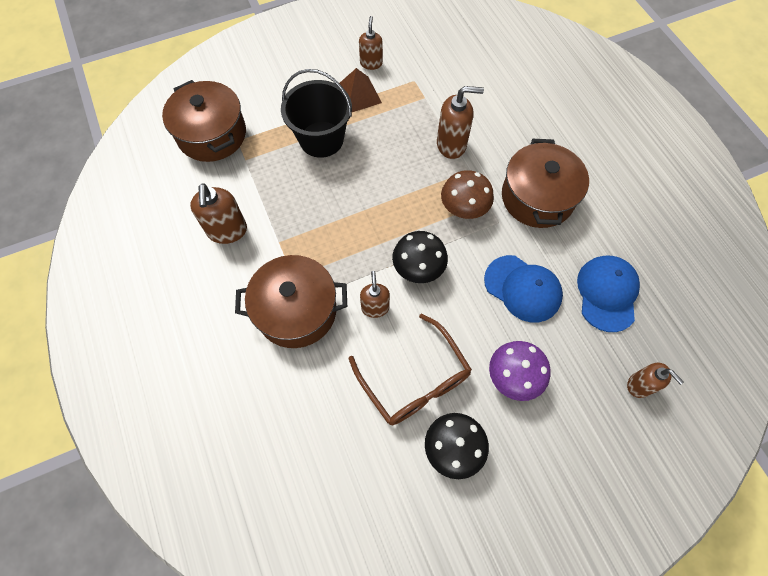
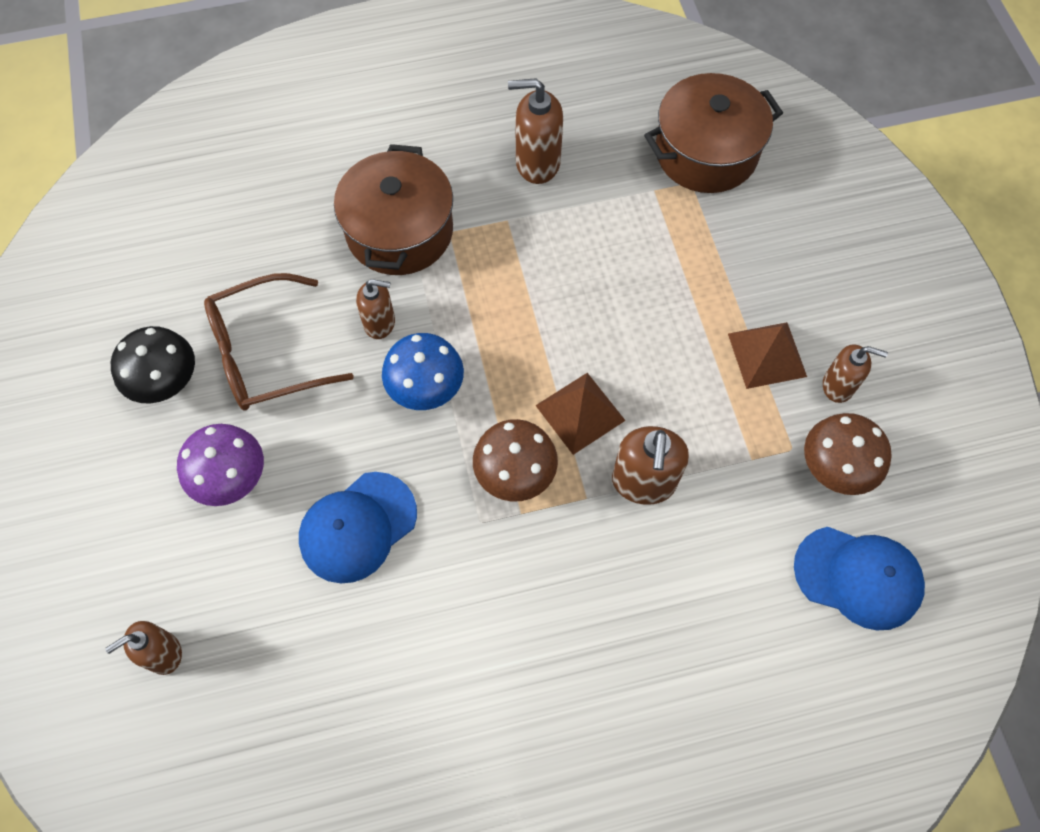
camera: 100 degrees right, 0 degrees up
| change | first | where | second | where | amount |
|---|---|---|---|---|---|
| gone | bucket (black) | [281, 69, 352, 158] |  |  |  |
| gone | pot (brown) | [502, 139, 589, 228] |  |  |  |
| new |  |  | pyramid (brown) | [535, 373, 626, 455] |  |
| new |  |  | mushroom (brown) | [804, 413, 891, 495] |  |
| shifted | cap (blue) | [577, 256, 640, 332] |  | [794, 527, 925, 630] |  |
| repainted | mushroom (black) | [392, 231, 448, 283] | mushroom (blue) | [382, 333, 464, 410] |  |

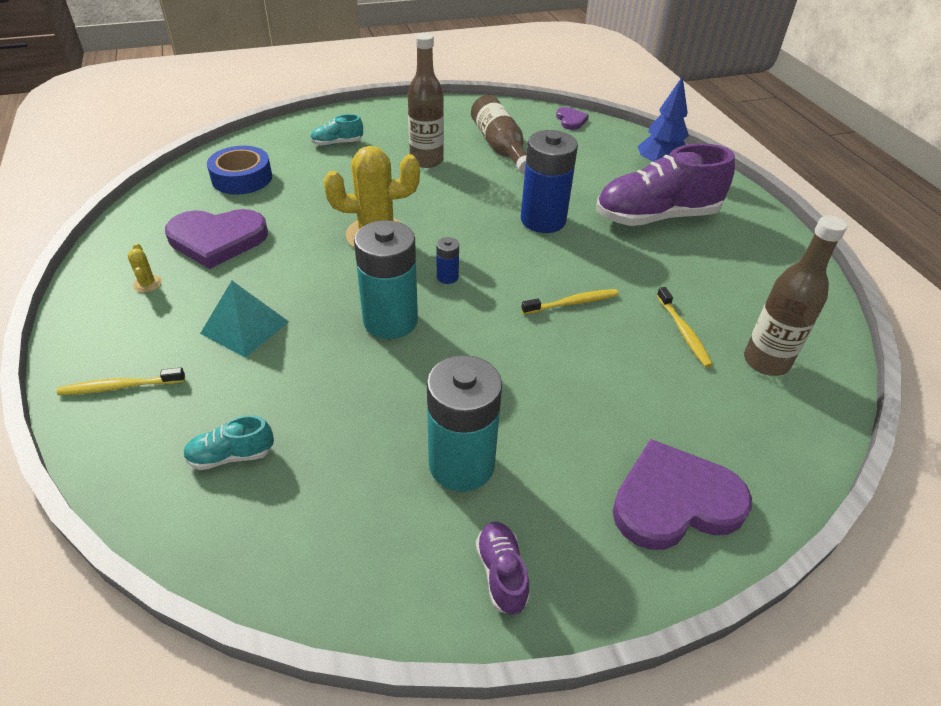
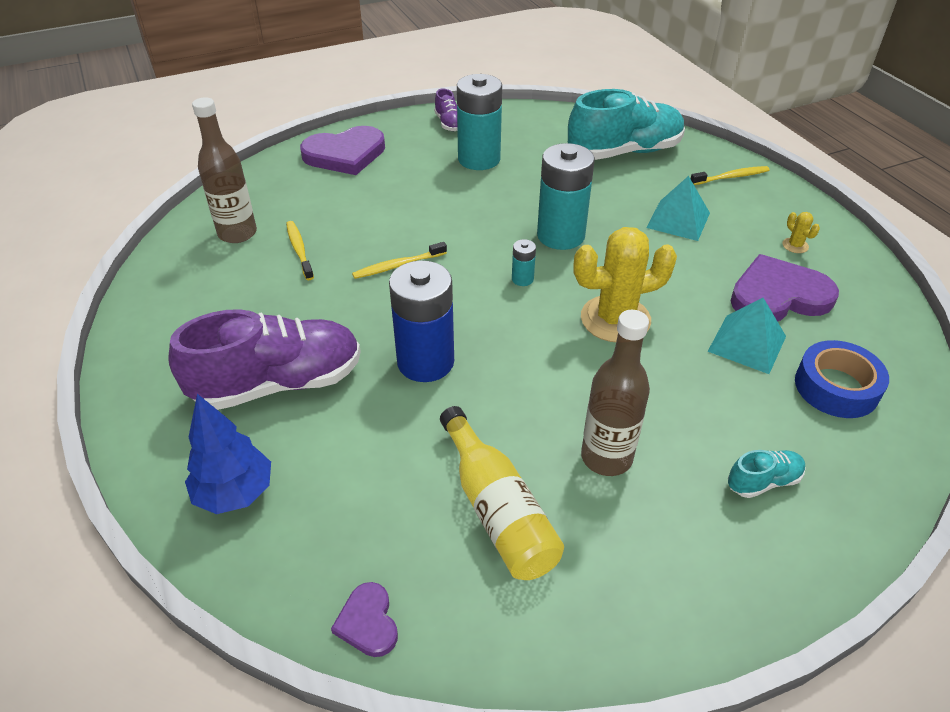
camera: 175 degrees right, 0 degrees up
| change | first | where | second | where | amount |
|---|---|---|---|---|---|
| new |  |  | pyramid (turquoise) | [707, 298, 786, 374] |  |
| repainted | battery (blue) | [436, 237, 459, 284] | battery (turquoise) | [512, 239, 536, 286] |  |
| repainted | bottle (brown) | [471, 95, 527, 174] | bottle (yellow) | [440, 406, 564, 580] |  |
| scaled | shoe (turquoise) | [183, 415, 274, 470] |  | [568, 89, 685, 160] | x2.27 |

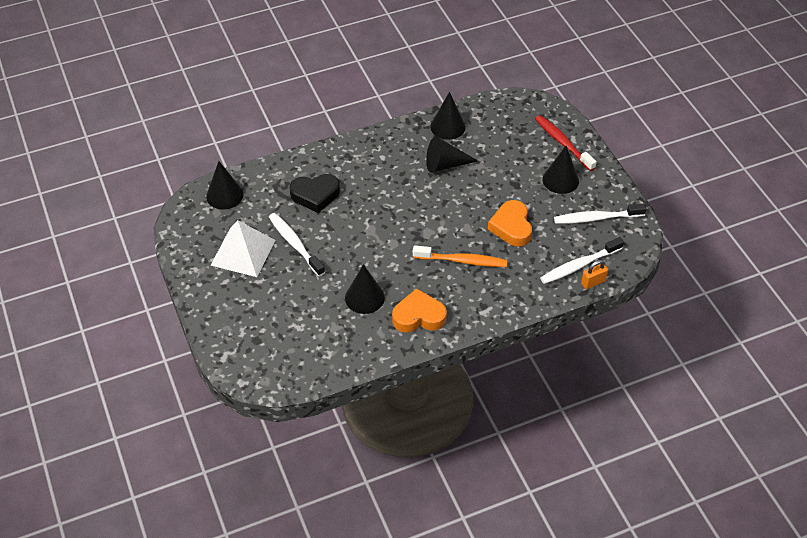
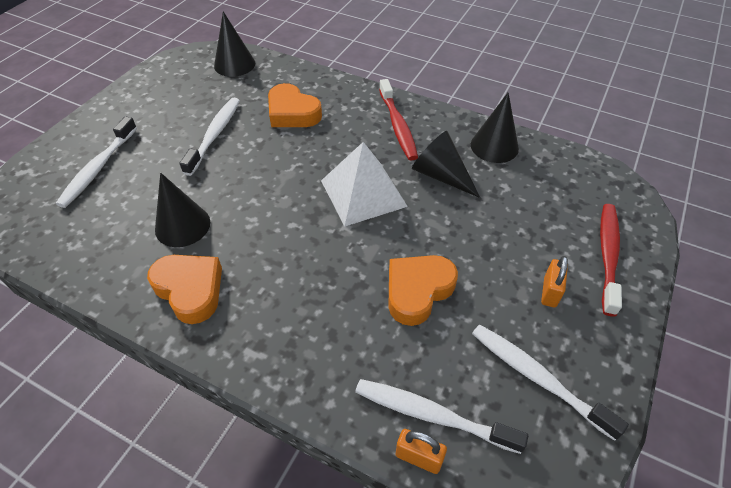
camera: 50 degrees right, 0 degrees up
| change | first | where | second | where | amount |
|---|---|---|---|---|---|
| gone | toothbrush (orange) | [413, 245, 507, 267] |  |  |  |
| new |  |  | toothbrush (white) | [56, 116, 137, 208] |  |
| new |  |  | toothbrush (red) | [379, 79, 418, 161] |  |
| shifted | pyramid (white) | [210, 220, 275, 277] |  | [321, 142, 408, 227] |  |
| swapped | cone (black) | [543, 146, 579, 194] | padlock (orange) | [541, 256, 568, 308] |  |
| repainted | heart (black) | [289, 174, 340, 213] | heart (orange) | [268, 83, 322, 127] |  |

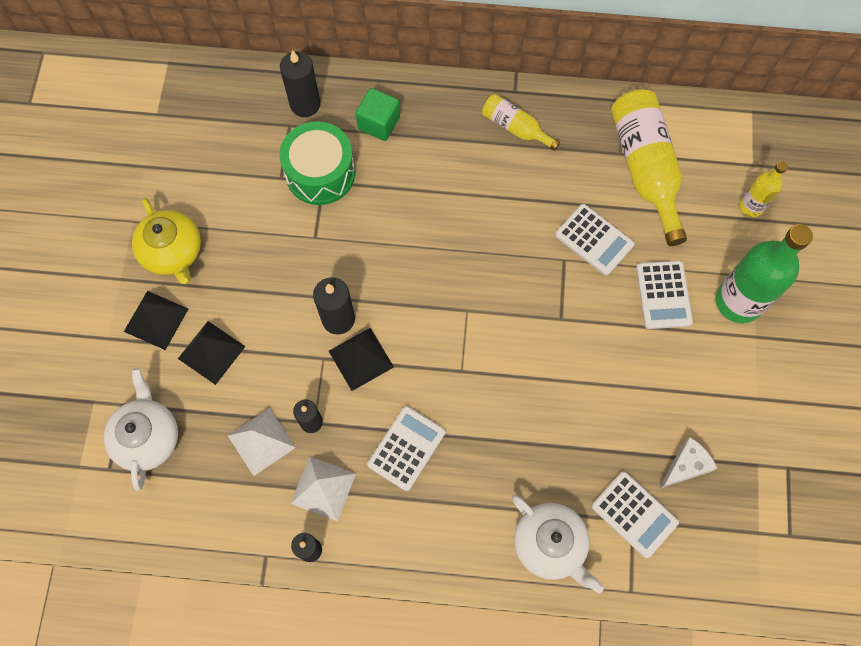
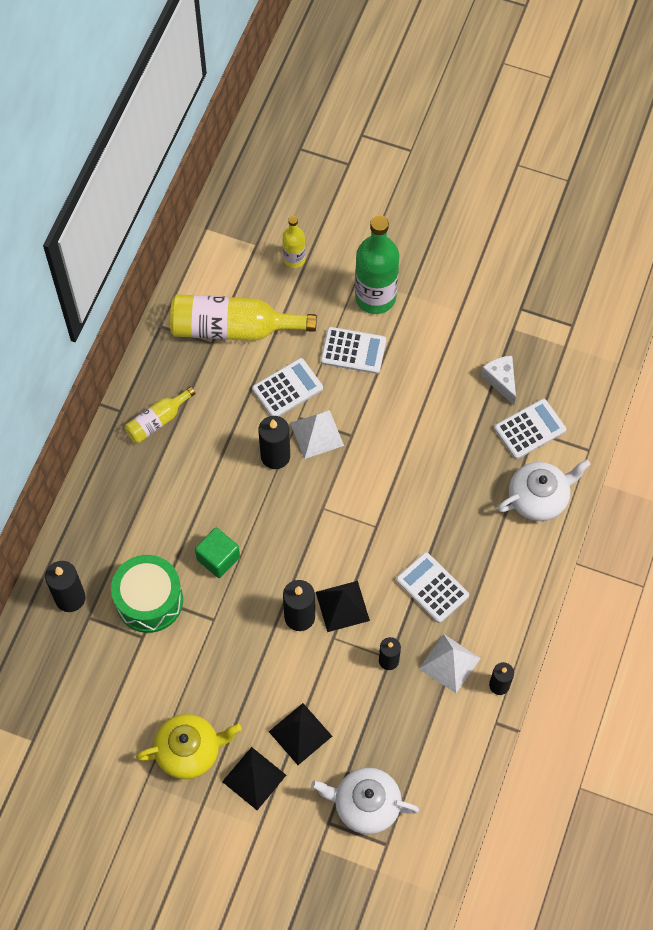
camera: 75 degrees left, 5 degrees down
| change | first | where | second | where | amount |
|---|---|---|---|---|---|
| new |  |  | candle (black) | [258, 416, 290, 469] |  |
| shifted | pyramid (white) | [228, 408, 296, 476] |  | [290, 410, 344, 459] |  |
| shifted | cube (green) | [356, 88, 400, 141] |  | [195, 528, 240, 578] |  |

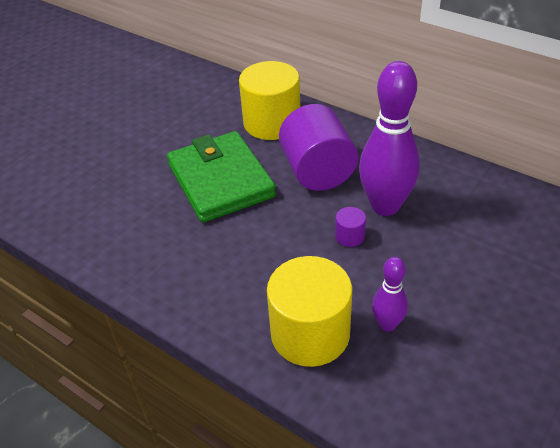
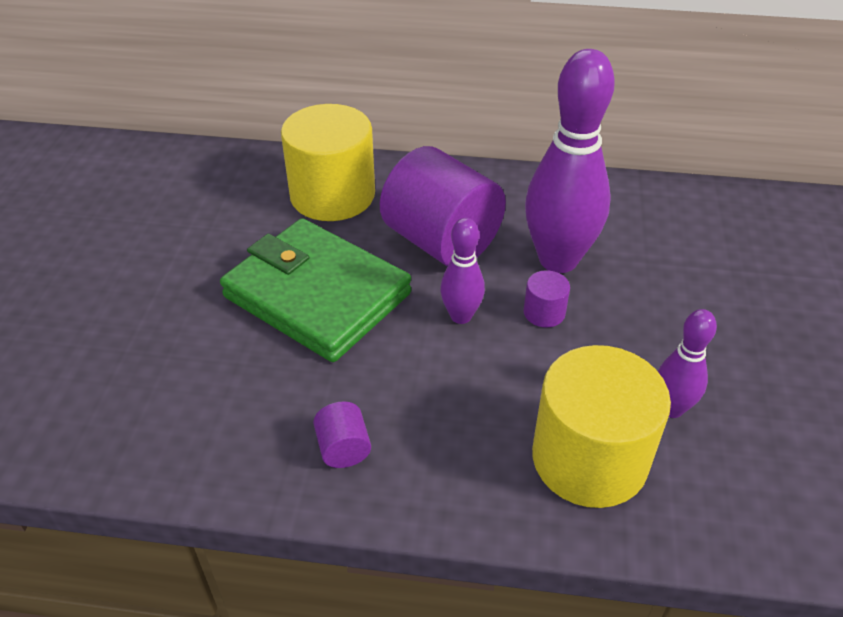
camera: 30 degrees left, 0 degrees up
| change | first | where | second | where | amount |
|---|---|---|---|---|---|
| new |  |  | cylinder (purple) | [313, 401, 371, 468] |  |
| new |  |  | bowling pin (purple) | [440, 218, 485, 324] |  |

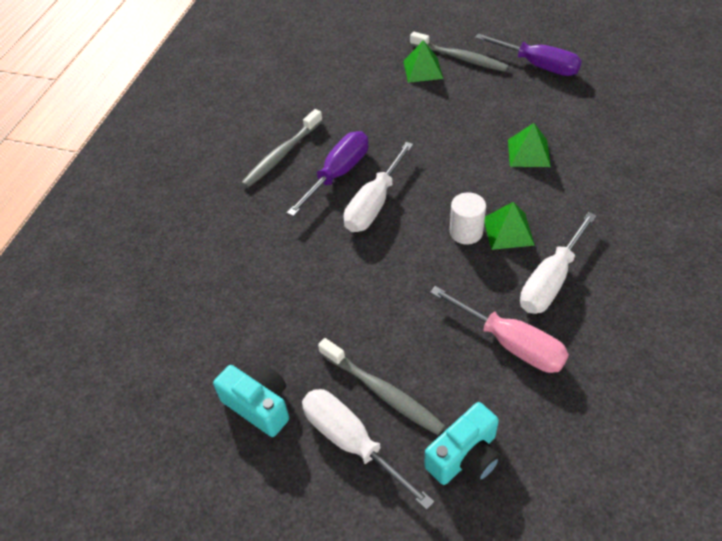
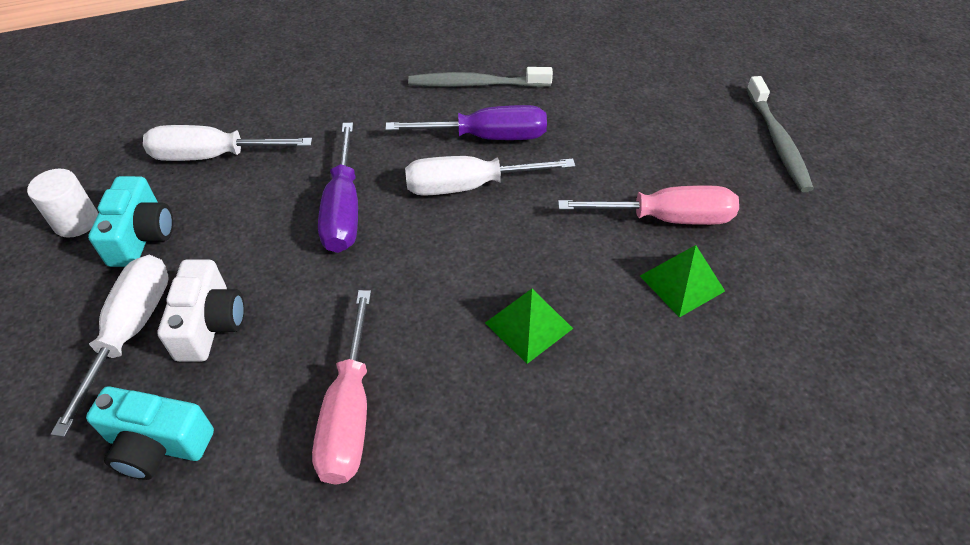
camera: 50 degrees right, 0 degrees up
| change | first | where | second | where | amount |
|---|---|---|---|---|---|
| gone | pyramid (green) | [403, 40, 443, 83] |  |  |  |
| new |  |  | screwdriver (pink) | [558, 185, 739, 225] |  |
| shifted | cylinder (white) | [450, 192, 486, 244] |  | [27, 169, 98, 238] |  |
| shifted | screwdriver (purple) | [475, 34, 582, 76] |  | [318, 123, 358, 253] |  |
| shifted | screwdriver (white) | [520, 212, 597, 314] |  | [143, 125, 312, 161] |  |
| swapped | toothbrush (grey) | [318, 338, 445, 435] | camera (white) | [158, 260, 244, 362] |  |

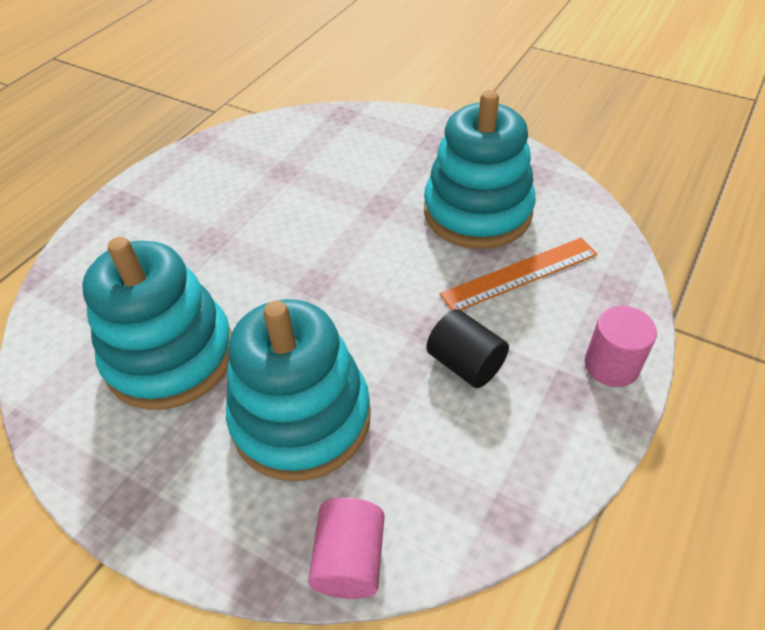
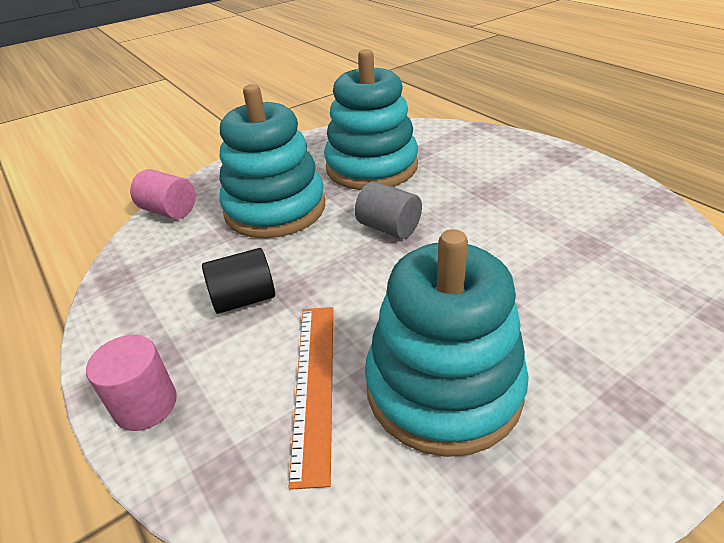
camera: 115 degrees right, 10 degrees down
| change | first | where | second | where | amount |
|---|---|---|---|---|---|
| new |  |  | cylinder (grey) | [355, 181, 422, 239] |  |

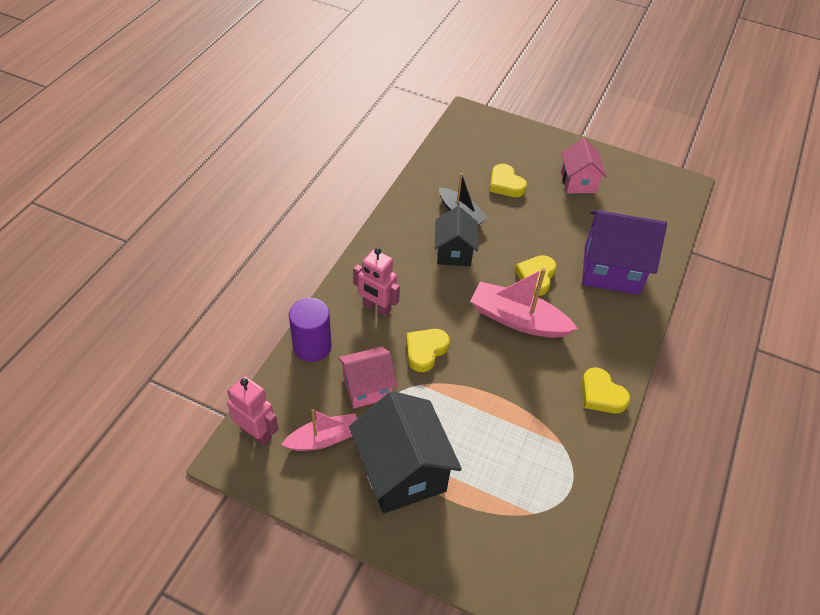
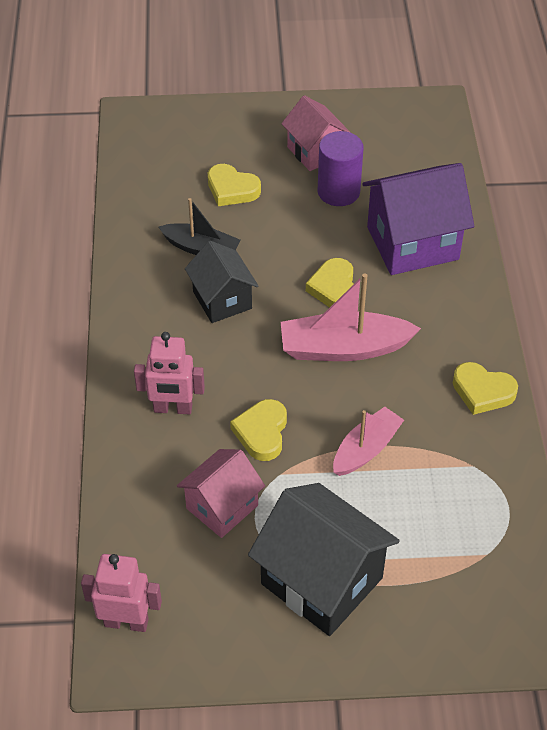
camera: 25 degrees left, 0 degrees up
| change | first | where | second | where | amount |
|---|---|---|---|---|---|
| shifted | boat (pink) | [281, 409, 357, 451] |  | [333, 407, 404, 476] |  |
| shifted | cylinder (purple) | [289, 298, 332, 362] |  | [317, 131, 364, 206] |  |

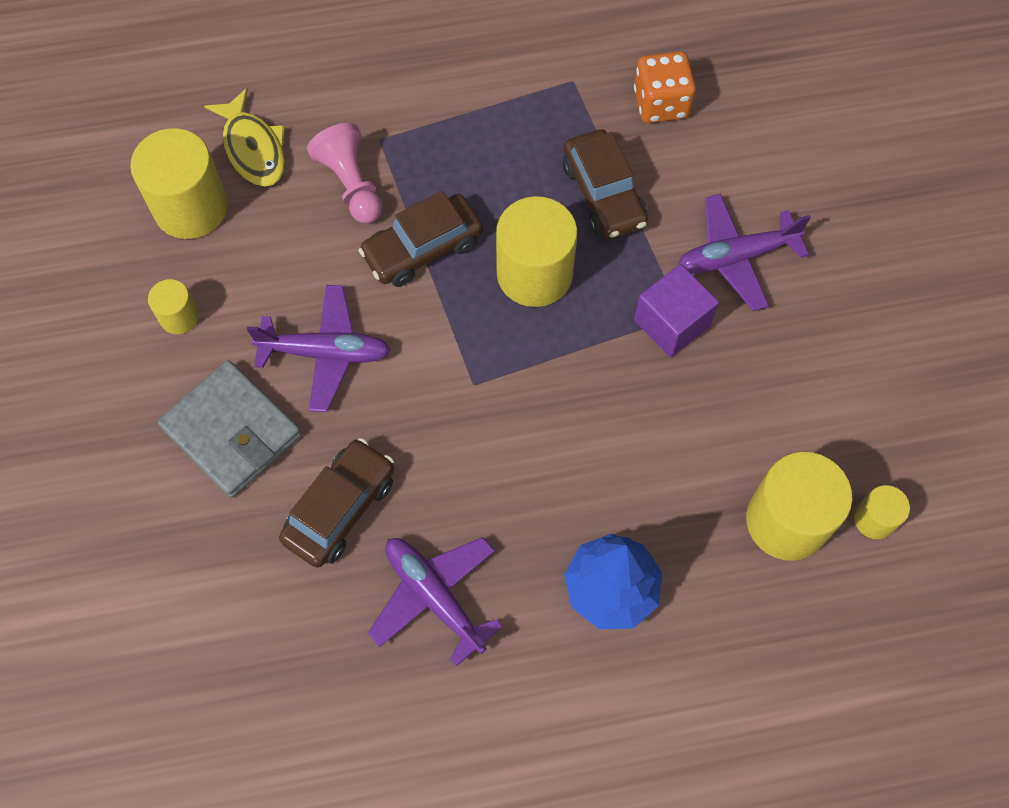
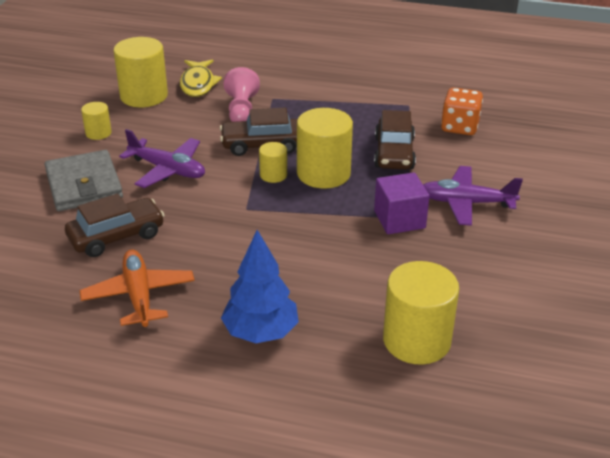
camera: 25 degrees right, 30 degrees down
| change | first | where | second | where | amount |
|---|---|---|---|---|---|
| shifted | cylinder (yellow) | [854, 485, 910, 539] |  | [259, 142, 287, 183] |  |
| repainted | plane (purple) | [368, 537, 503, 667] | plane (orange) | [80, 250, 195, 327] |  |

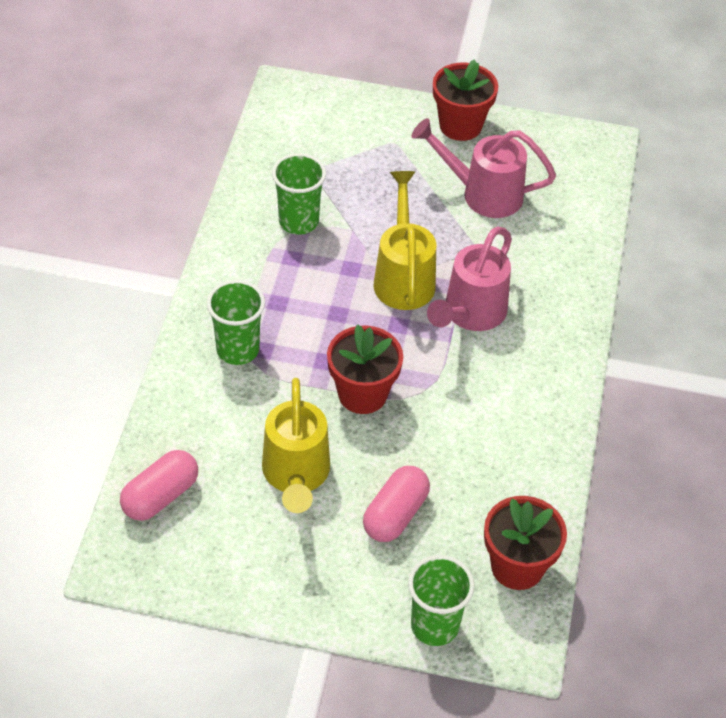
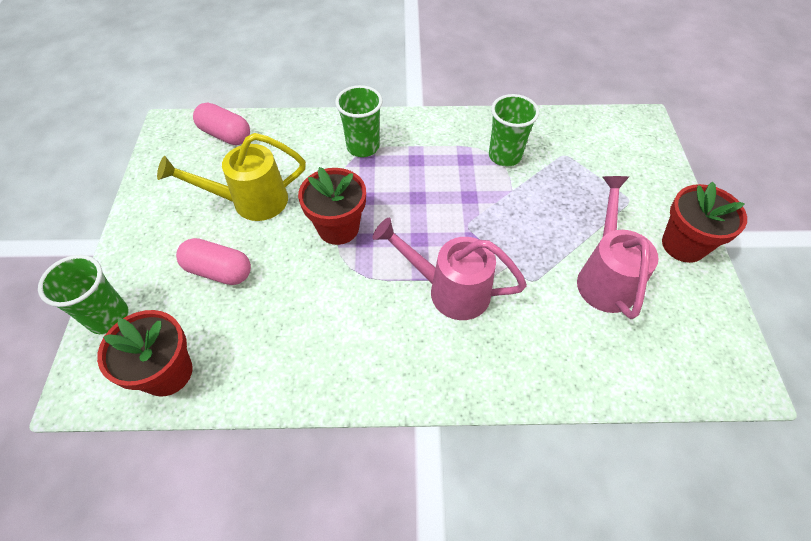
camera: 80 degrees right, 5 degrees up
| change | first | where | second | where | amount |
|---|---|---|---|---|---|
| gone | watering can (yellow) | [373, 171, 436, 310] |  |  |  |

